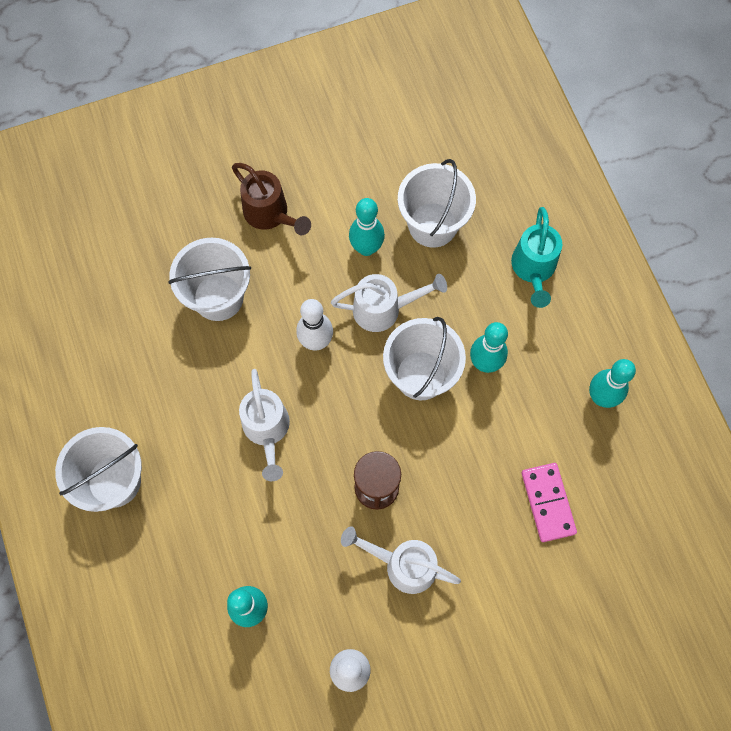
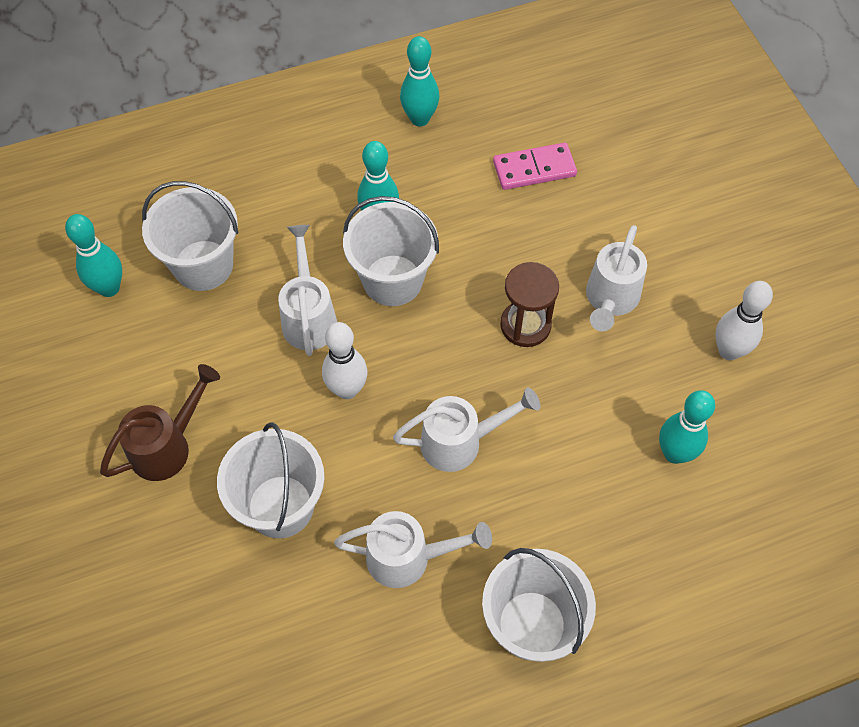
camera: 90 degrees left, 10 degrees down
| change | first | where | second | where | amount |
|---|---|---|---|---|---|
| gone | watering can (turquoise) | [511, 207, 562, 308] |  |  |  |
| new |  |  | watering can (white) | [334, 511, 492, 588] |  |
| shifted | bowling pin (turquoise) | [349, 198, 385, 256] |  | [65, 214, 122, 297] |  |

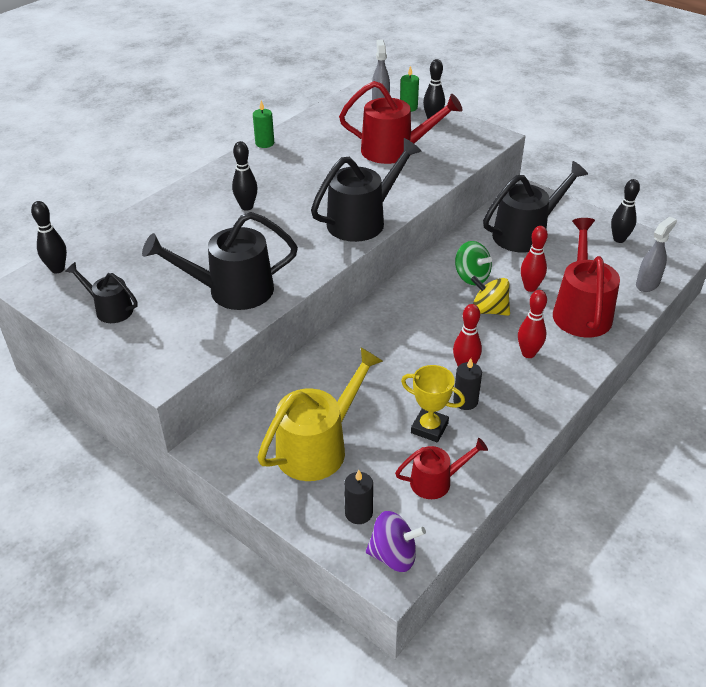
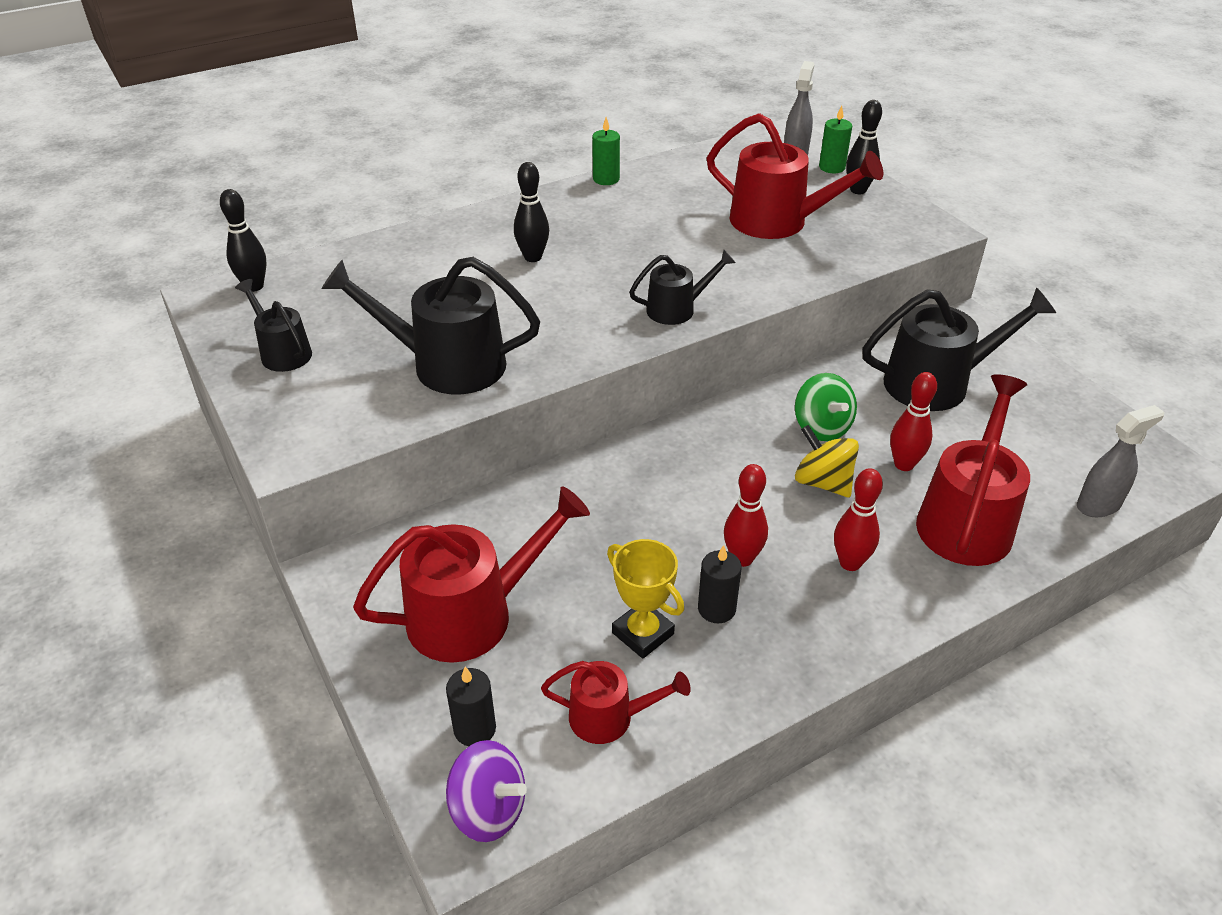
camera: 20 degrees right, 0 degrees up
| change | first | where | second | where | amount |
|---|---|---|---|---|---|
| gone | bowling pin (black) | [611, 179, 640, 243] |  |  |  |
| repainted | watering can (yellow) | [257, 348, 383, 481] | watering can (red) | [353, 486, 590, 663] |  |
| scaled | watering can (black) | [311, 138, 421, 242] |  | [629, 250, 736, 325] | x0.56 |

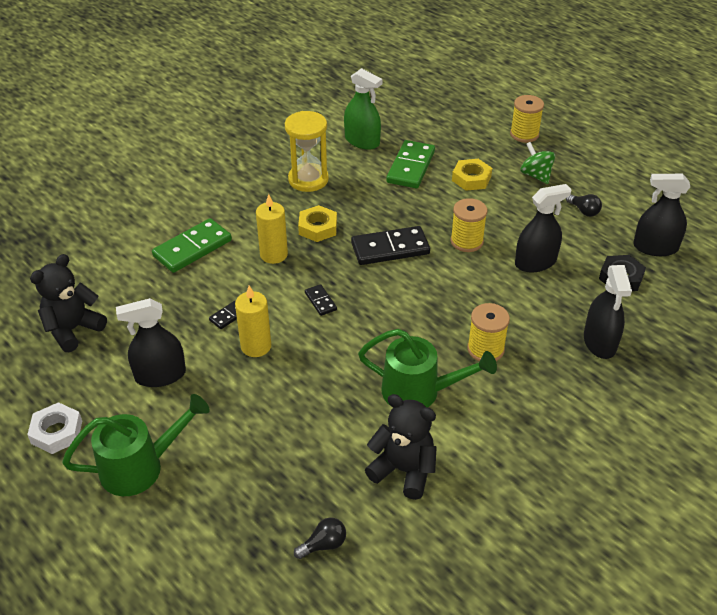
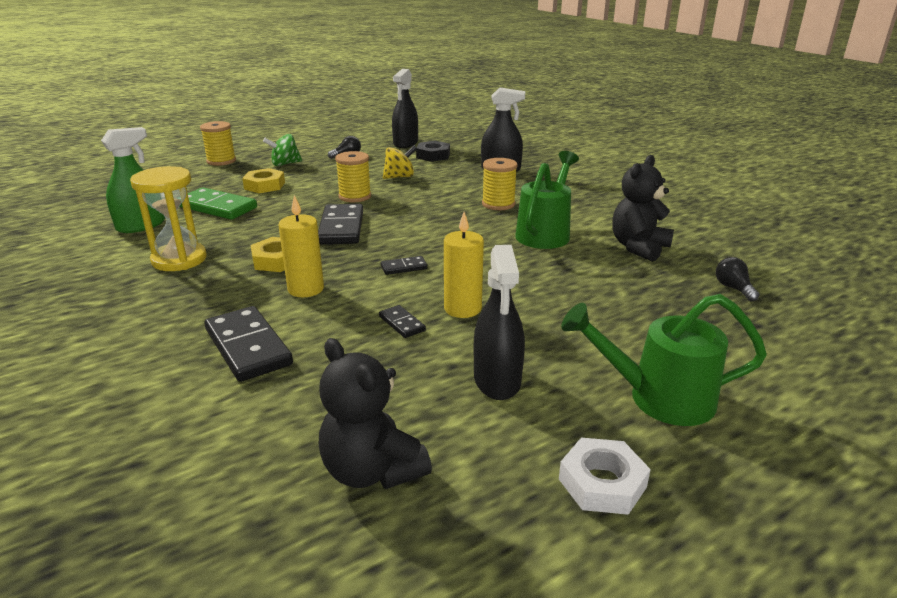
camera: 80 degrees left, 15 degrees down
| change | first | where | second | where | amount |
|---|---|---|---|---|---|
| swapped | spray bottle (black) | [515, 184, 572, 272] | spinning top (yellow) | [383, 146, 417, 179] |  |
| repainted | domino (green) | [152, 218, 232, 273] | domino (black) | [204, 306, 293, 382] |  |
| rotated | watering can (green) | [62, 394, 210, 496] |  | [561, 294, 767, 426] | 75 degrees counterclockwise |

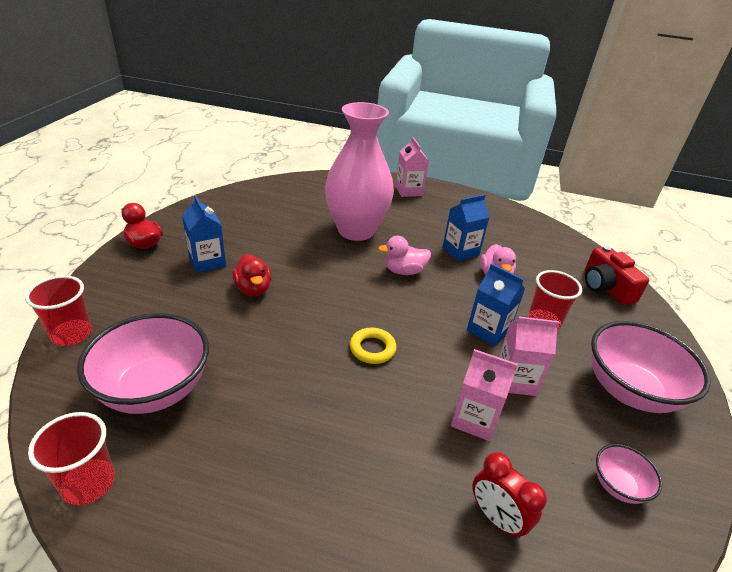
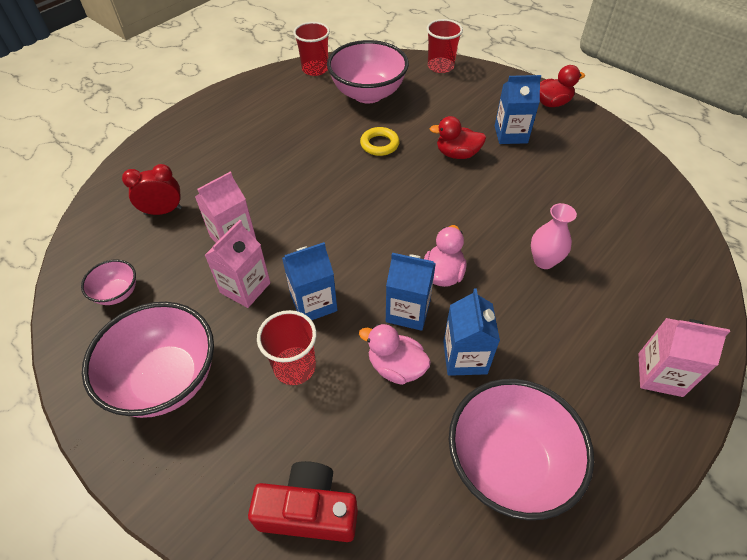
camera: 120 degrees right, 15 degrees up
| change | first | where | second | where | amount |
|---|---|---|---|---|---|
| new |  |  | carton (blue) | [386, 253, 436, 331] |  |
| new |  |  | bowl (pink) | [449, 379, 594, 520] |  |
| shifted | ring (yellow) | [350, 327, 396, 364] |  | [360, 127, 399, 156] |  |
| scaled | vase (pink) | [325, 102, 394, 241] |  | [531, 203, 577, 269] | x0.43 |

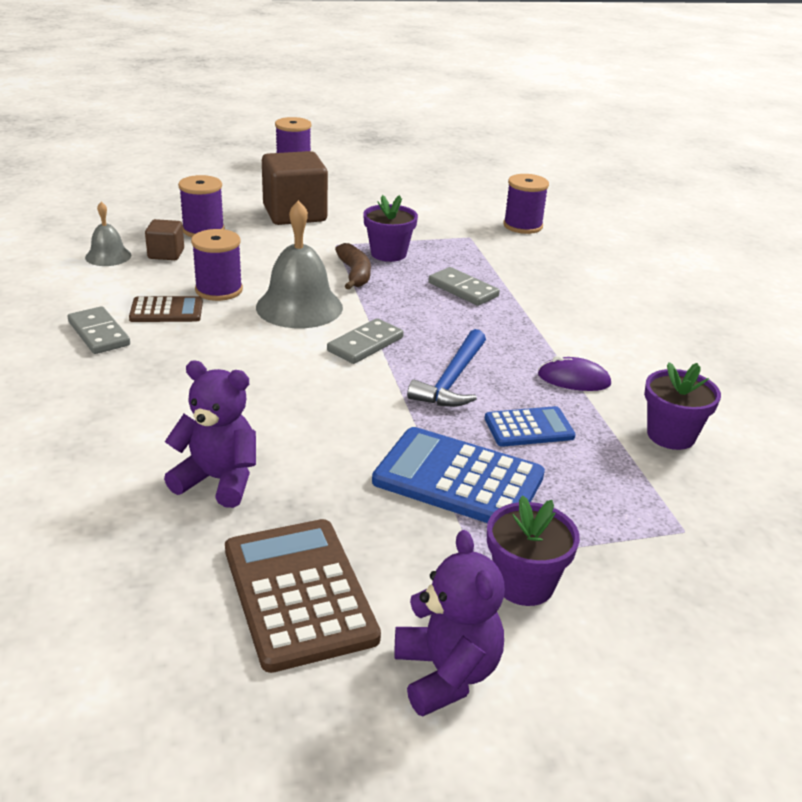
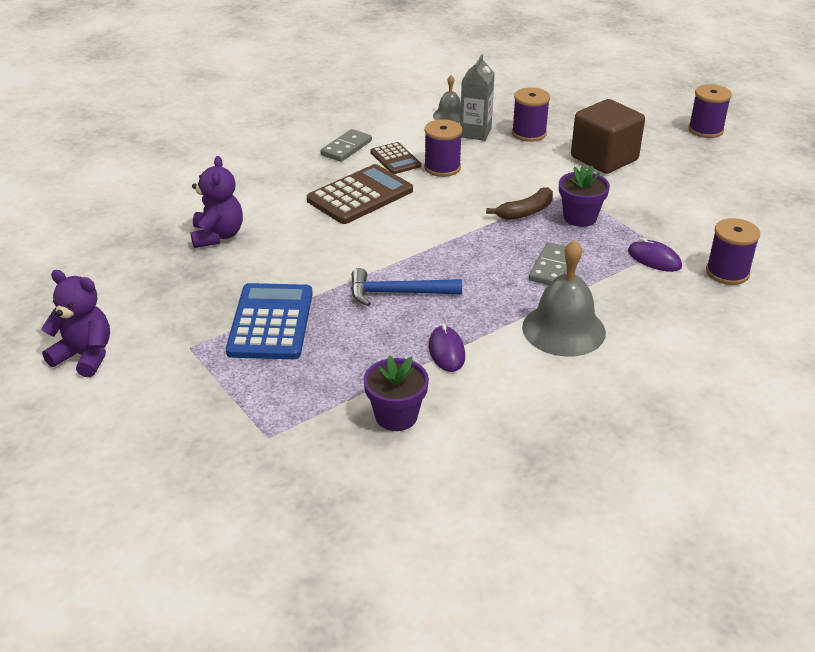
camera: 70 degrees right, 5 degrees up
| change | first | where | second | where | amount |
|---|---|---|---|---|---|
| gone | domino (grey) | [327, 318, 404, 364] |  |  |  |
| gone | calculator (blue) | [485, 406, 576, 447] |  |  |  |
| gone | flower pot (purple) | [487, 495, 580, 606] |  |  |  |
| new |  |  | mouse (purple) | [628, 238, 682, 272] |  |
| shifted | calculator (brown) | [225, 519, 381, 673] |  | [307, 164, 413, 224] |  |
| shifted | bell (grey) | [256, 200, 343, 328] |  | [522, 240, 606, 357] |  |
| swapped | cube (brown) | [145, 219, 184, 260] | carton (grey) | [460, 54, 495, 141] |  |
| rotated | teddy bear (purple) | [394, 530, 505, 717] |  | [41, 270, 110, 377] | 120 degrees counterclockwise |

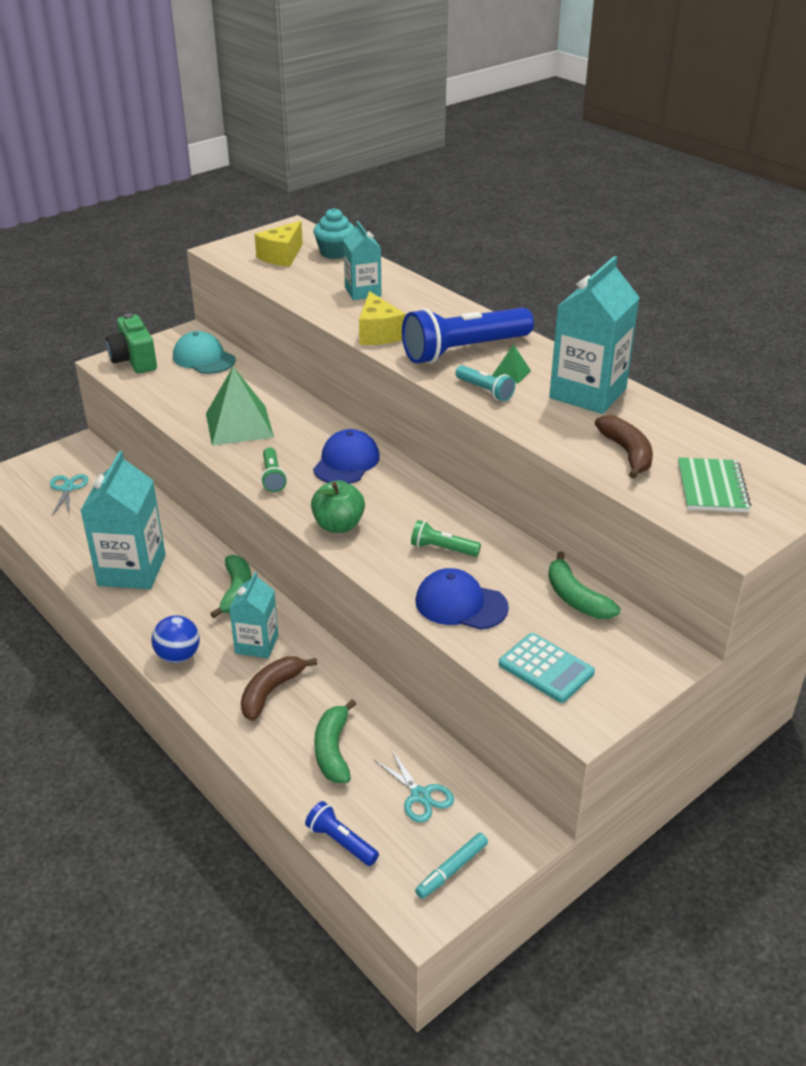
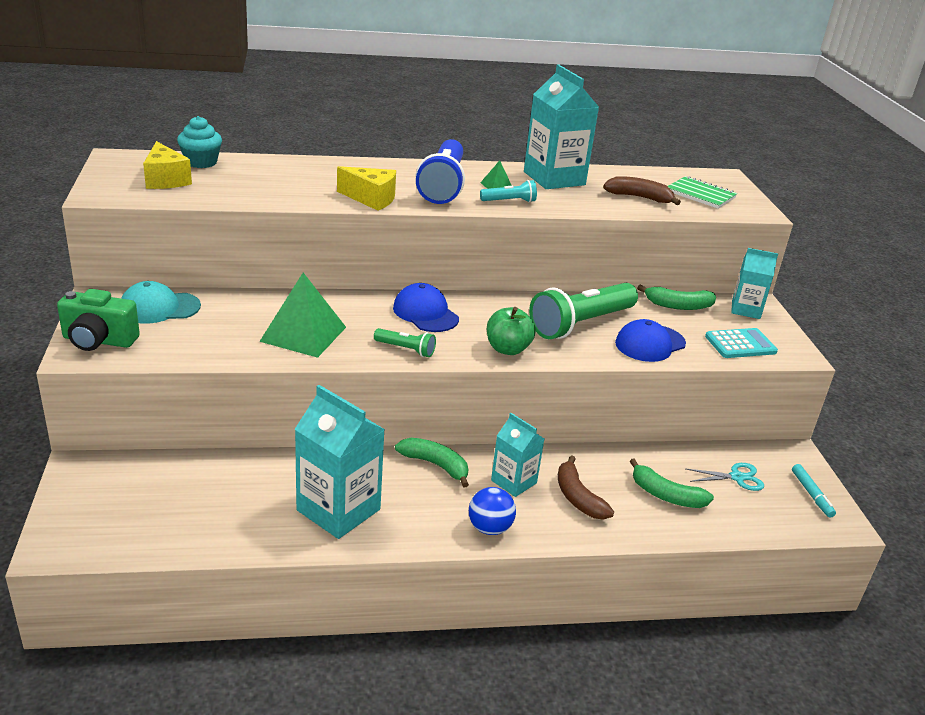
camera: 60 degrees left, 5 degrees down
| change | first | where | second | where | amount |
|---|---|---|---|---|---|
| gone | scissors (turquoise) | [50, 474, 88, 516] |  |  |  |
| gone | flashlight (blue) | [305, 801, 379, 866] |  |  |  |
| shifted | carton (turquoise) | [343, 221, 381, 300] |  | [731, 248, 778, 319] |  |
| scaled | flashlight (green) | [411, 520, 481, 557] |  | [529, 283, 638, 339] | x2.15 |

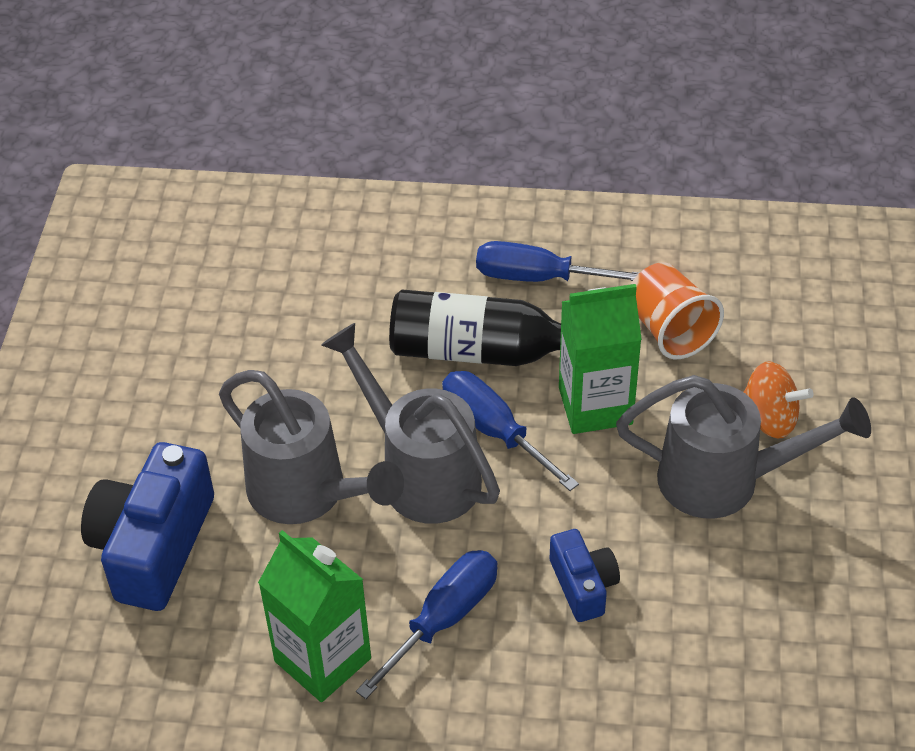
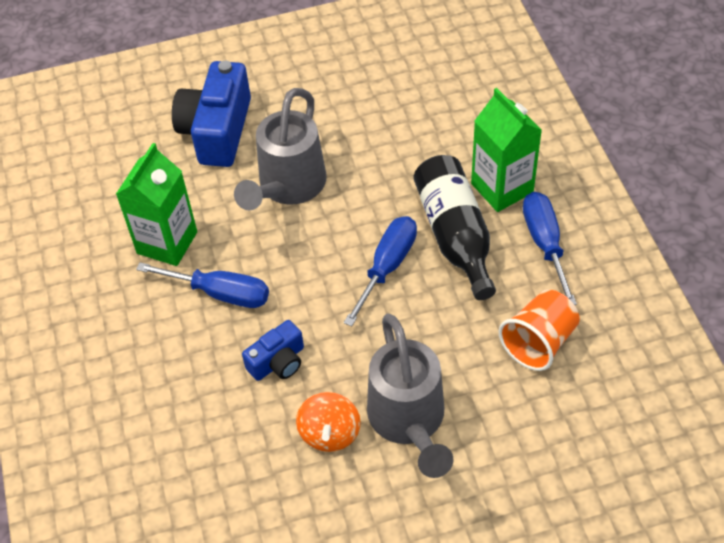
camera: 70 degrees right, 5 degrees up
| change | first | where | second | where | amount |
|---|---|---|---|---|---|
| gone | watering can (grey) | [321, 323, 500, 524] |  |  |  |
| shifted | carton (green) | [559, 284, 642, 434] |  | [471, 88, 542, 212] |  |
| shifted | spinning top (orange) | [744, 362, 813, 439] |  | [296, 392, 361, 452] |  |
| rotated | camera (blue) | [81, 442, 214, 611] |  | [172, 61, 251, 167] | 75 degrees counterclockwise |

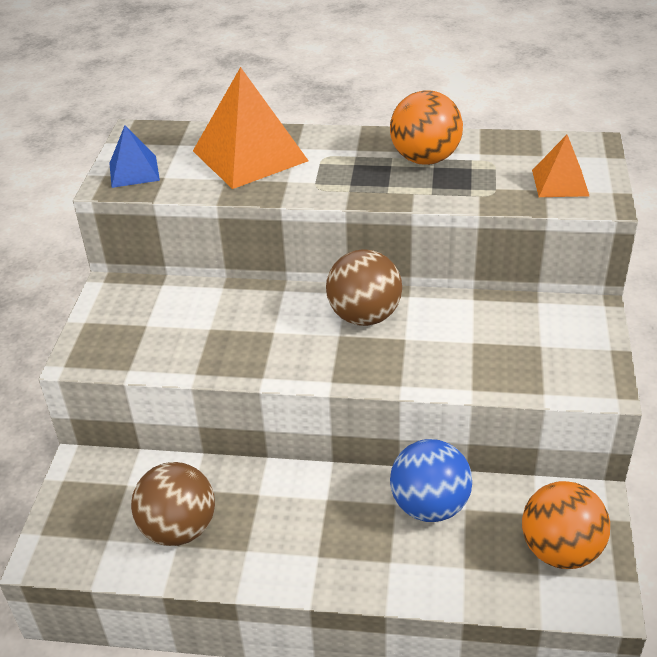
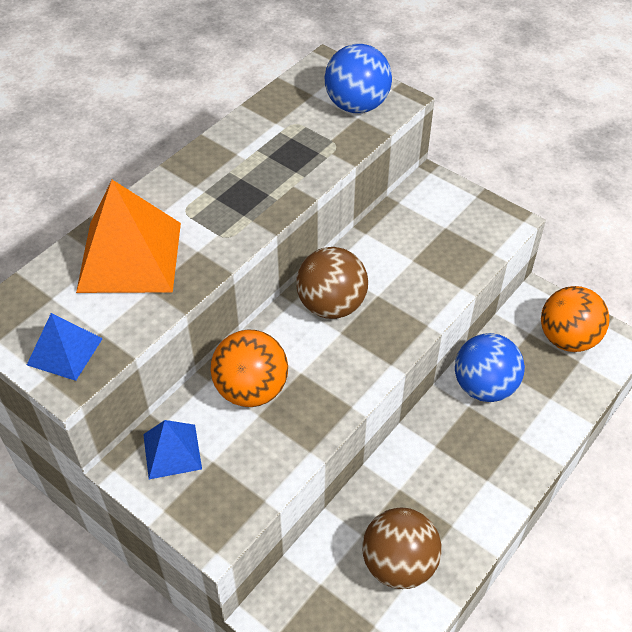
camera: 60 degrees left, 10 degrees up
| change | first | where | second | where | amount |
|---|---|---|---|---|---|
| new |  |  | pyramid (blue) | [143, 420, 202, 479] |  |
| shifted | ball (orange) | [390, 90, 463, 165] |  | [210, 329, 288, 407] |  |
| swapped | pyramid (orange) | [532, 135, 589, 197] | ball (blue) | [325, 44, 392, 113] |  |

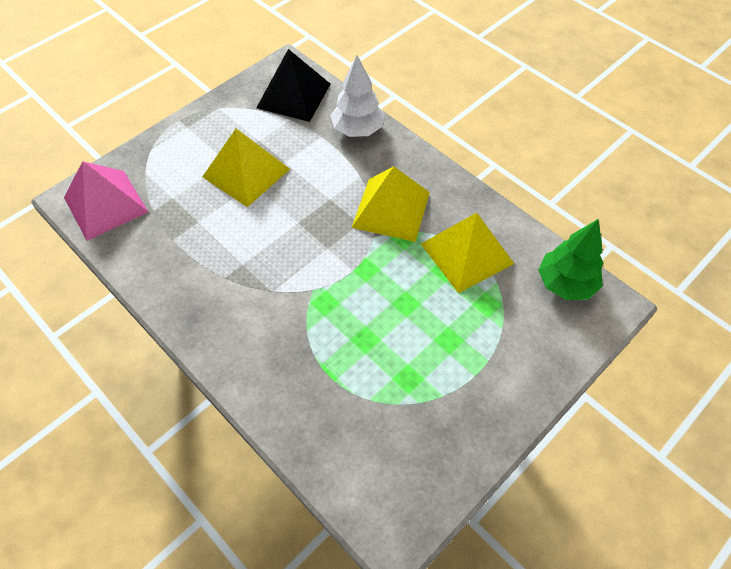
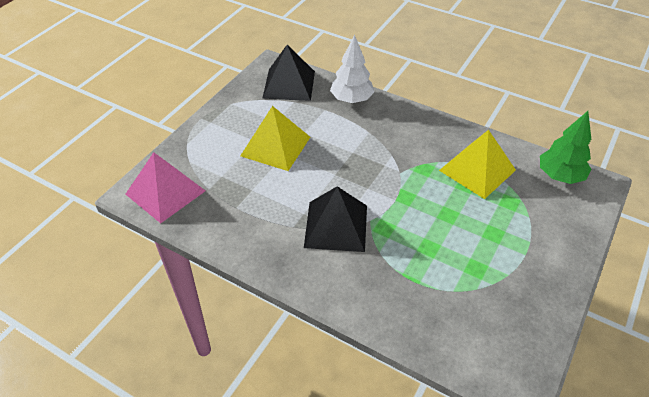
camera: 15 degrees left, 10 degrees down
| change | first | where | second | where | amount |
|---|---|---|---|---|---|
| gone | pyramid (yellow) | [352, 166, 430, 242] |  |  |  |
| new |  |  | pyramid (black) | [304, 186, 367, 252] |  |

